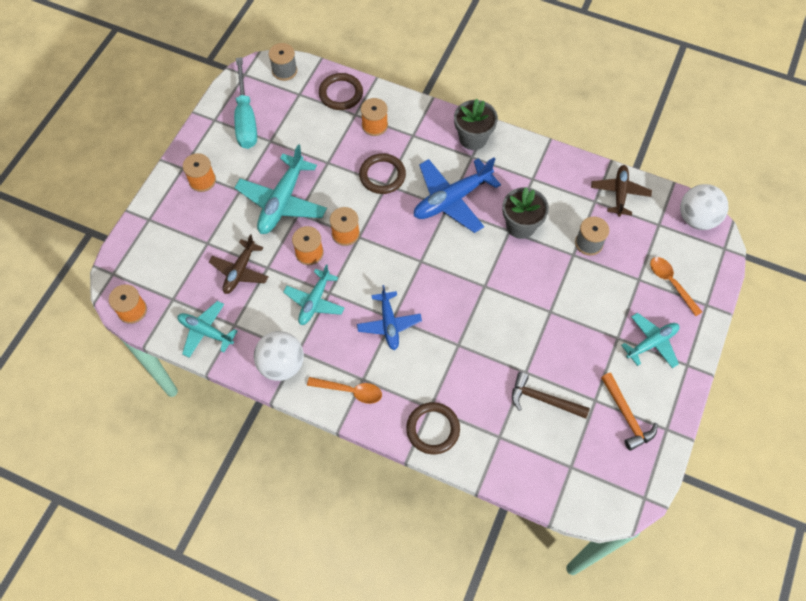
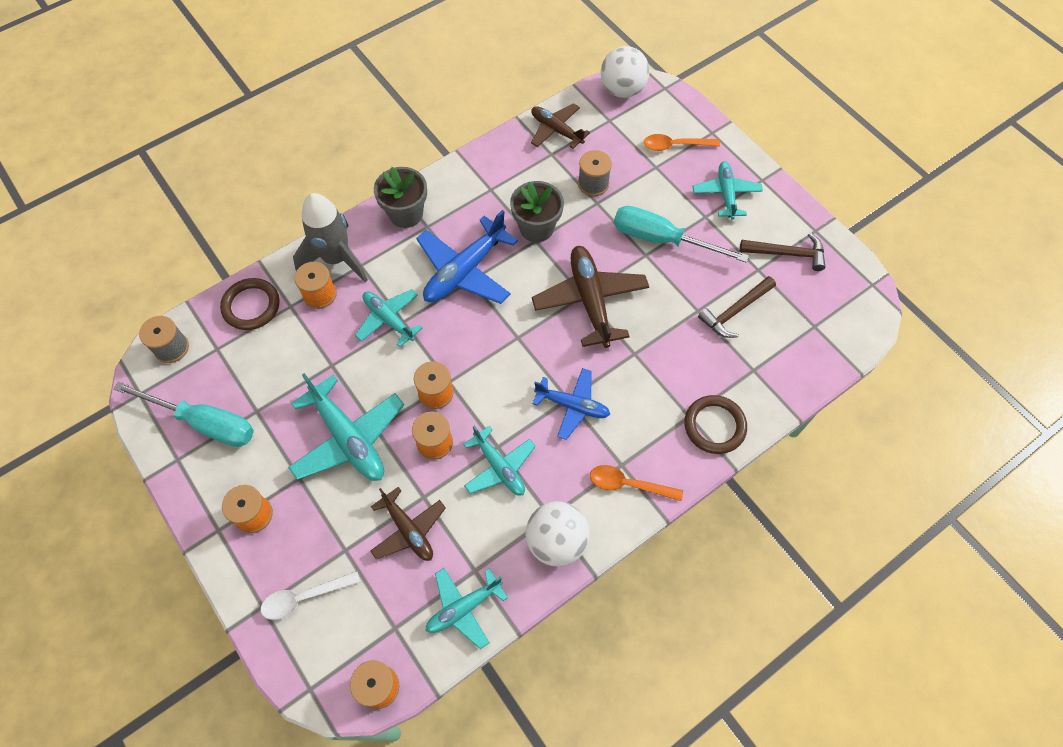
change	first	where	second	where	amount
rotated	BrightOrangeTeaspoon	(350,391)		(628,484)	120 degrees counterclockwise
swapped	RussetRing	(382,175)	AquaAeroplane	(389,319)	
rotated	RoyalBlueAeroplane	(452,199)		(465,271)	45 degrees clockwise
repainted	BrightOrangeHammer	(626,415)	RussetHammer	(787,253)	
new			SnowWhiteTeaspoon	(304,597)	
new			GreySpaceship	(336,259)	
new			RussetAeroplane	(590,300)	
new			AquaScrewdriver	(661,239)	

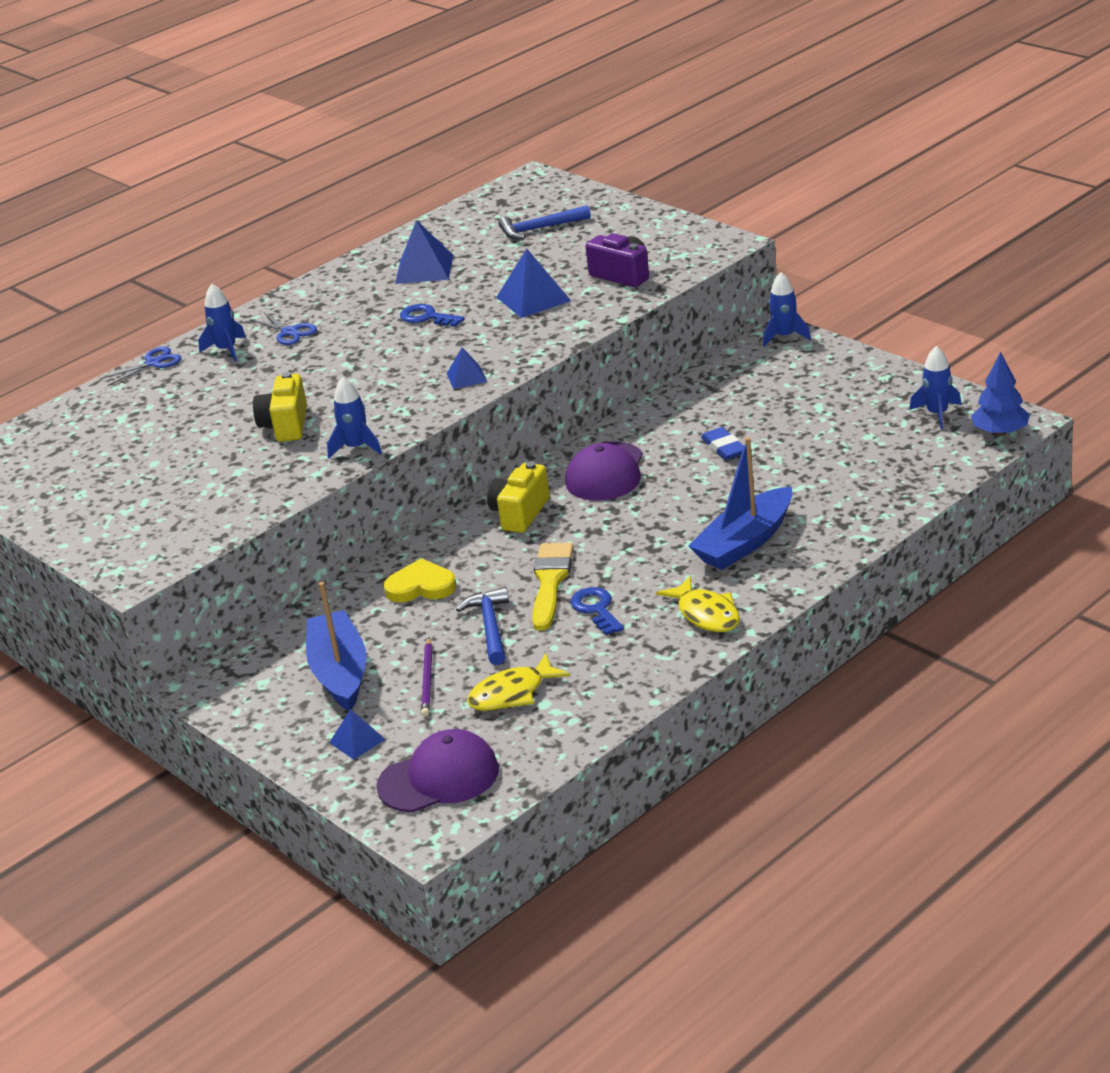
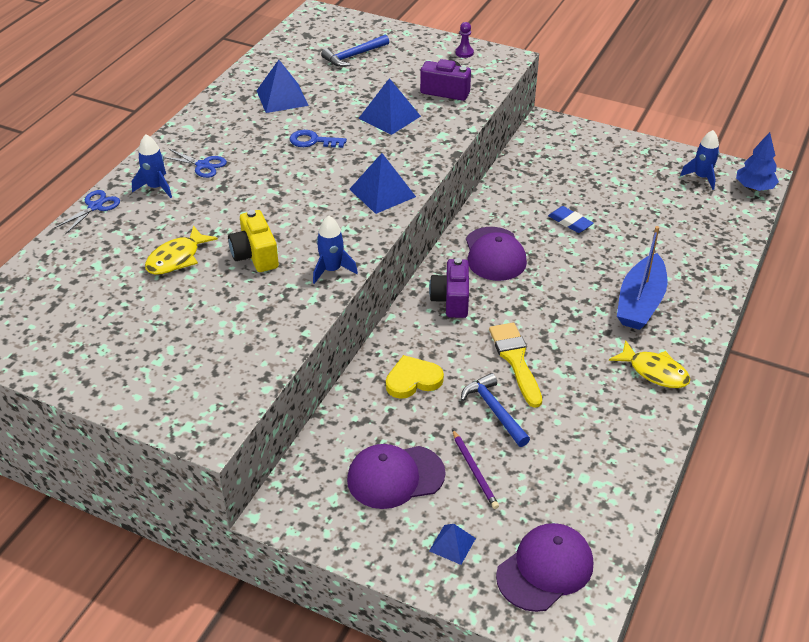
change	first	where	second	where	amount
swapped	RoyalBlueToyBoat	(340,672)	VioletBaseballCap	(395,477)	
scaled	RoyalBlueSolidPyramid	(466,377)		(382,193)	x1.71
shifted	YellowToyFish	(512,693)		(177,258)	
repainted	YellowCamera	(520,513)	VioletCamera	(451,300)	
gone	RoyalBlueLatchkey	(596,609)			
gone	RoyalBlueSpaceship	(784,336)			
new			VioletGamePawn	(464,53)	

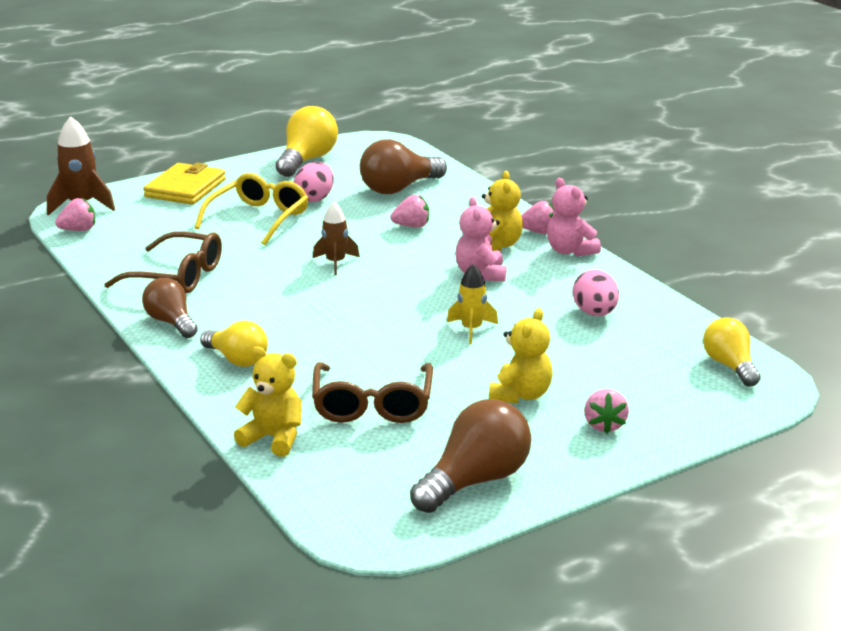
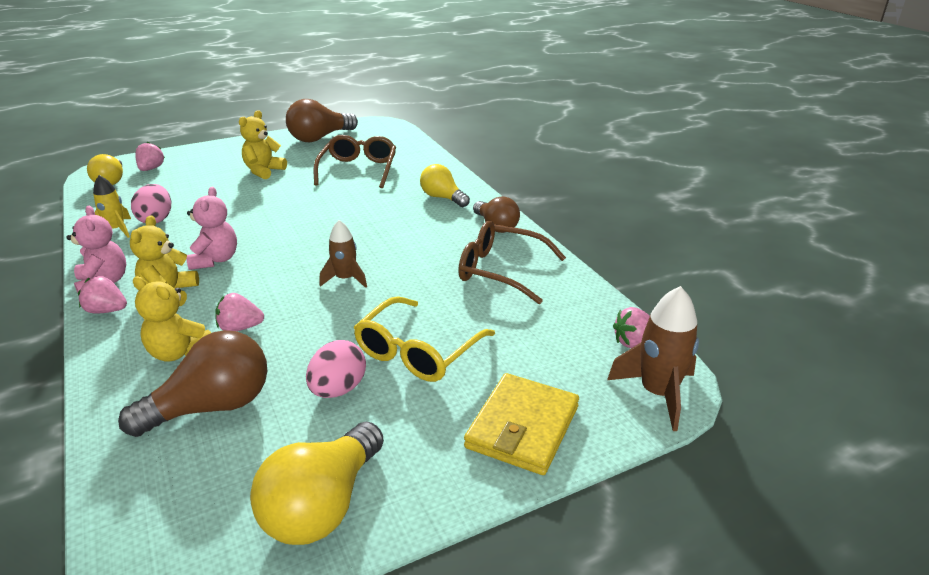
change	first	where	second	where	amount
shifted	YellowTeddy	(274,438)		(179,352)	
shifted	YellowSpaceship	(471,329)		(116,230)	
shifted	RosePinkToyStrawberry	(604,425)		(151,169)	

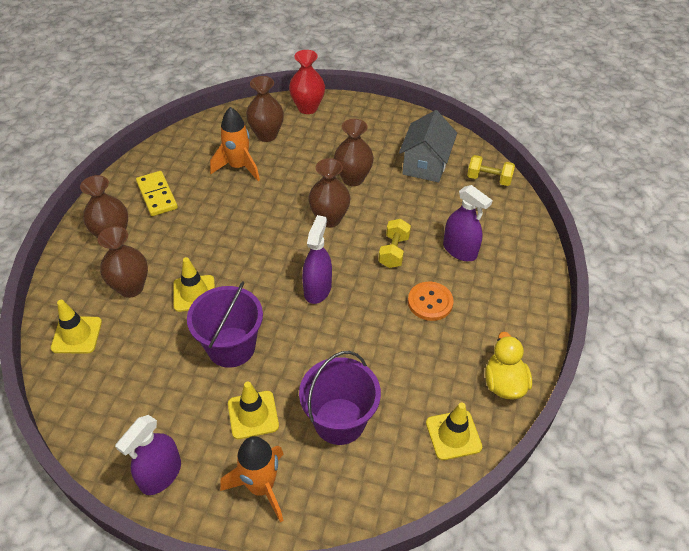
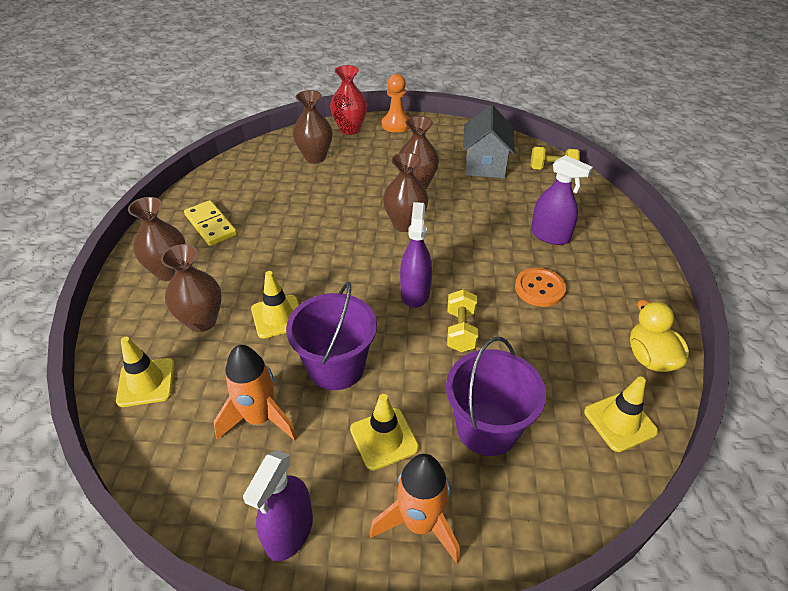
change	first	where	second	where	amount
shifted	BrightOrangeSpaceship	(238,167)		(260,418)	
shifted	YellowHandWeight	(393,251)		(460,331)	
new			BrightOrangeGamePawn	(396,124)	

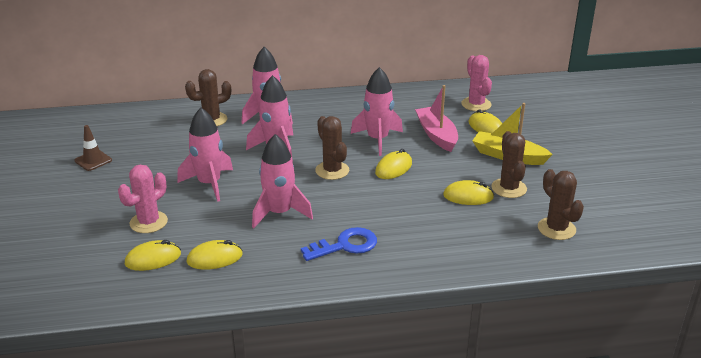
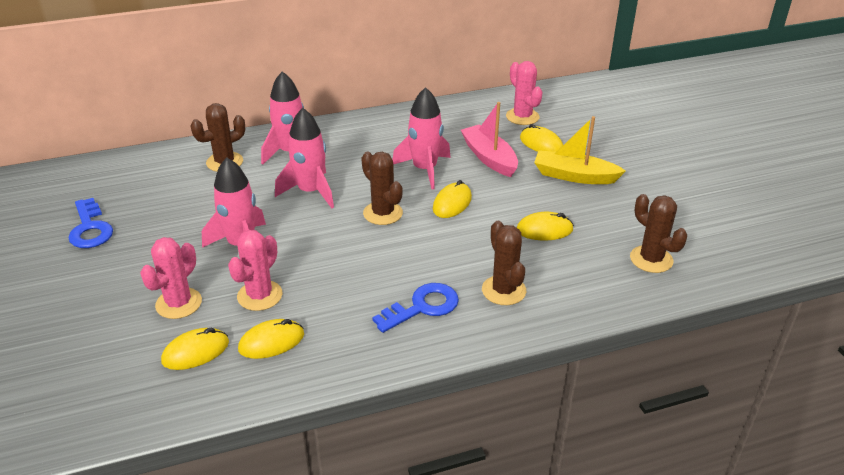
change	first	where	second	where	amount
swapped	RussetTrafficCone	(93,160)	RoyalBlueLatchkey	(90,228)	
gone	RosePinkSpaceship	(279,213)			
shifted	RussetCactus	(509,188)		(503,290)	
new			RosePinkCactus	(260,296)	

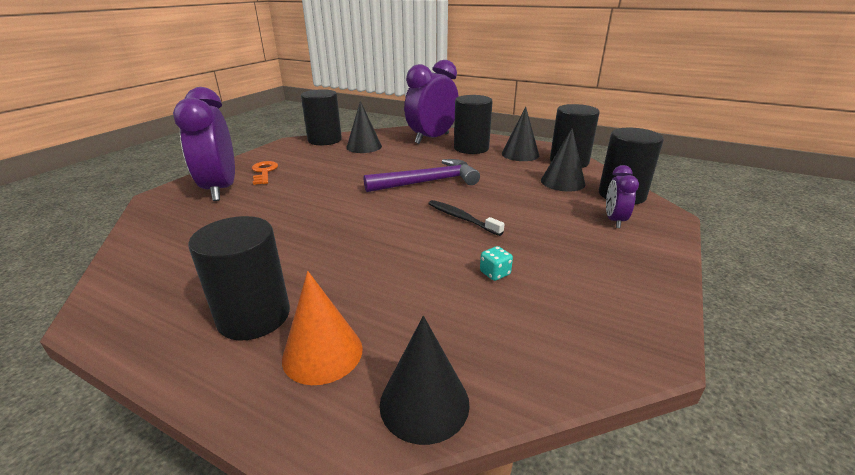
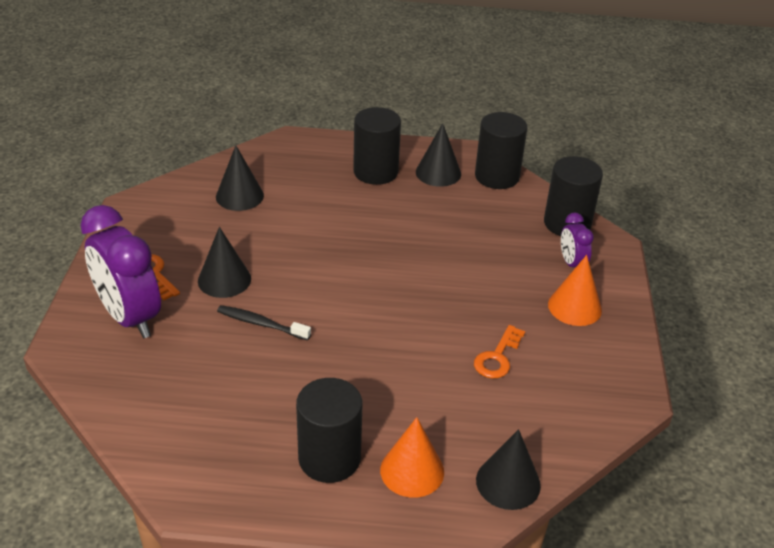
change	first	where	second	where	amount
gone	JetBlackSolidCylinder	(325,140)			
gone	VioletHammer	(428,182)			
gone	VioletBedsideClock	(432,138)			
shifted	JetBlackToothbrush	(461,218)		(261,324)	
swapped	AquaDie	(495,273)	BrightOrangeLatchkey	(497,357)	
shifted	JetBlackConeShape	(562,182)		(224,279)	
new			BrightOrangeConeShape	(574,307)	

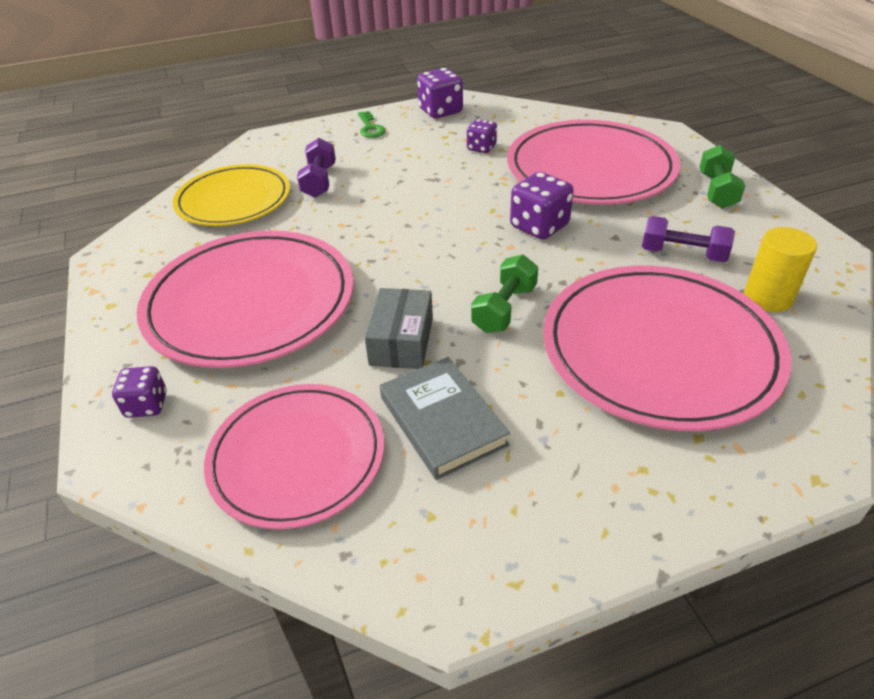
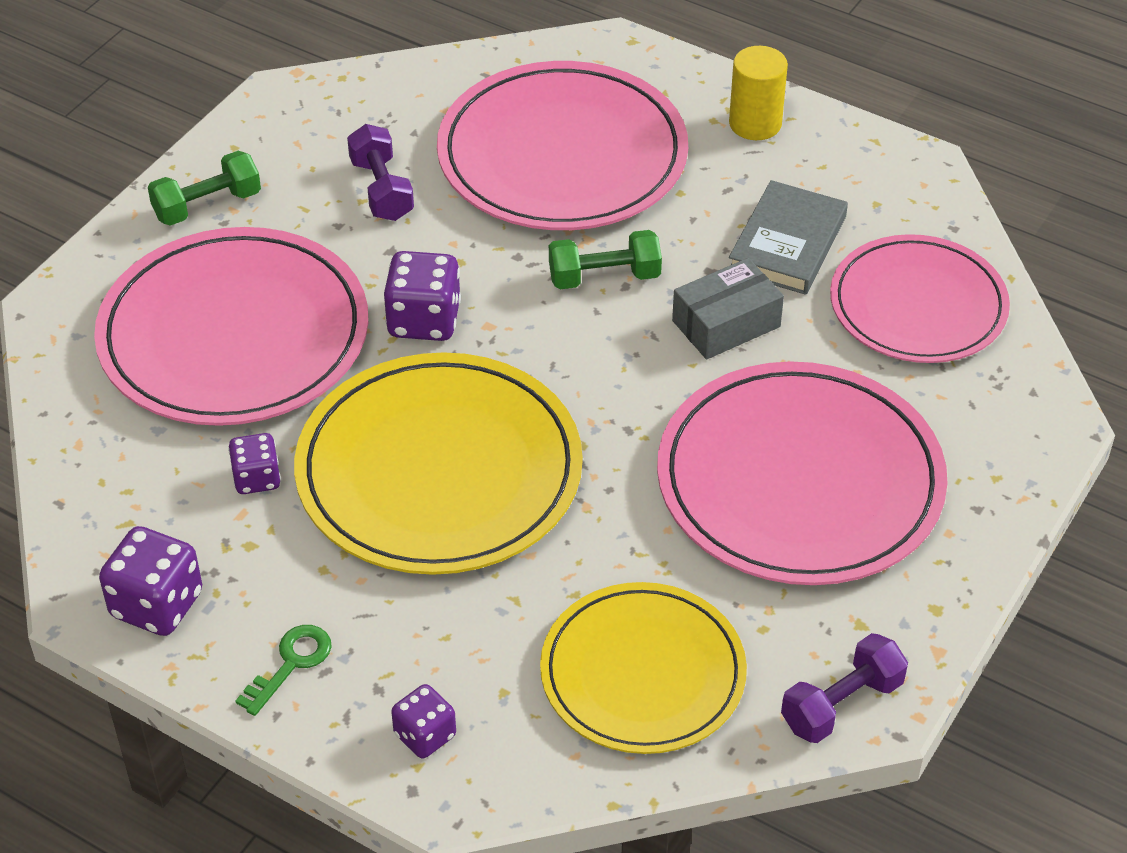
change	first	where	second	where	amount
shifted	VioletDie	(147,405)		(425,735)	
shifted	VioletHandWeight	(319,181)		(841,704)	
shifted	YellowSolidCylinder	(768,298)		(755,123)	
new			YellowPlate	(439,471)	

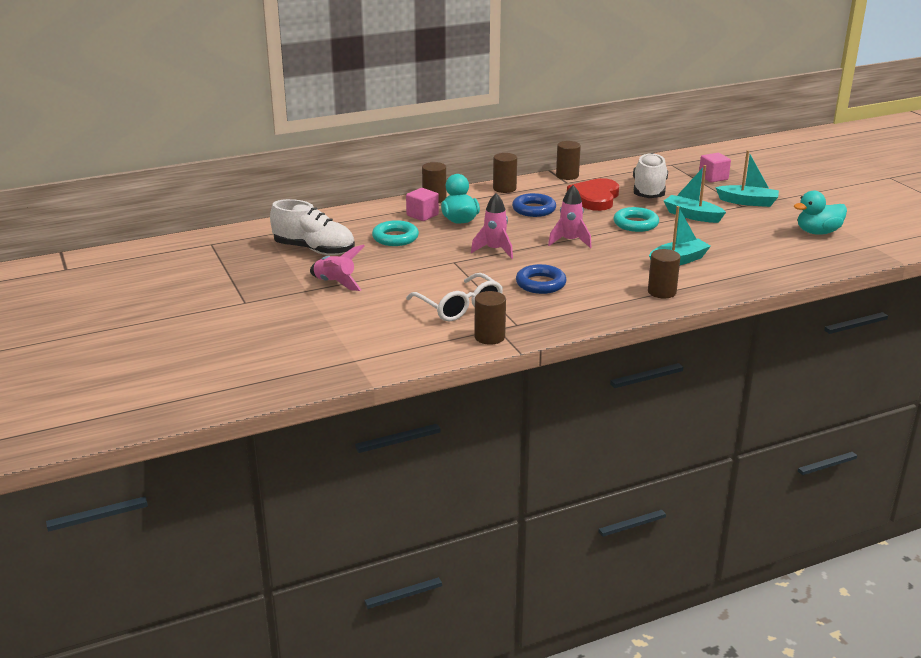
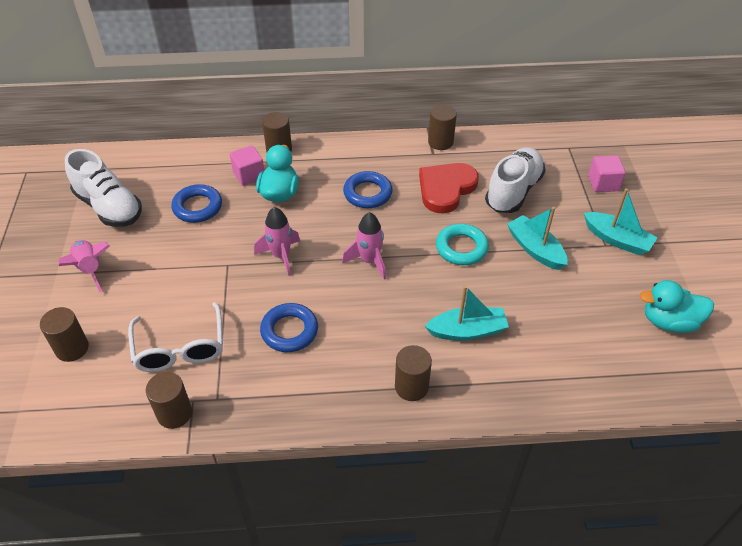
change	first	where	second	where	amount
repainted	AquaRing	(395,238)	RoyalBlueRing	(197,207)	
shifted	RussetSolidCylinder	(504,188)		(72,348)	

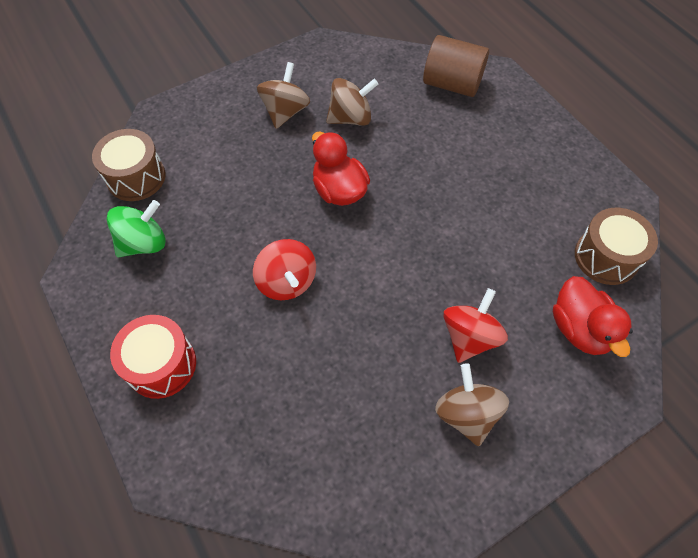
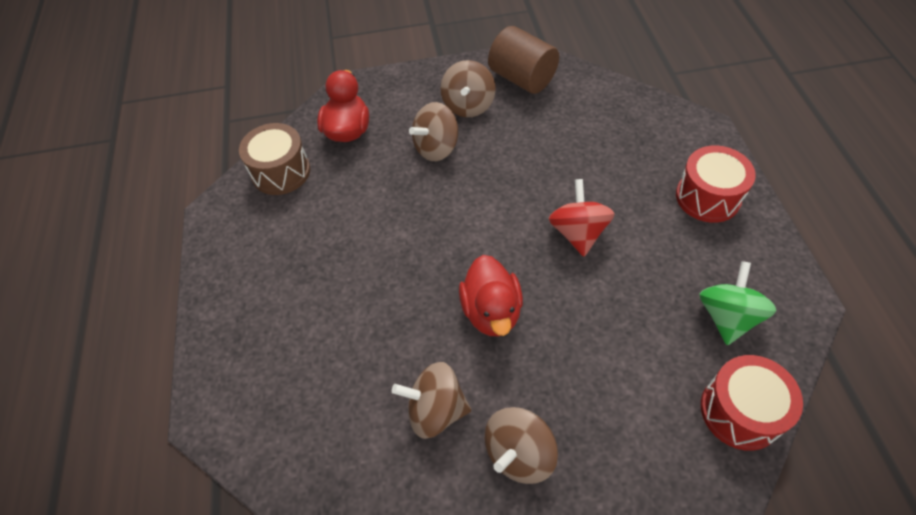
change	first	where	second	where	amount
repainted	RussetSnareDrum	(136,177)	ScarletSnareDrum	(740,411)	
rotated	LeafGreenToyTop	(144,243)		(727,317)	120 degrees clockwise
shifted	RussetSolidCylinder	(452,84)		(522,78)	
repainted	ScarletToyTop	(469,337)	RussetToyTop	(436,148)	

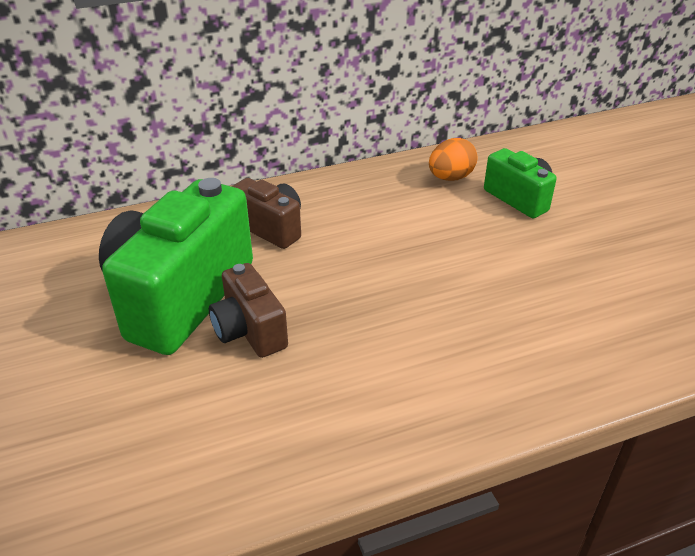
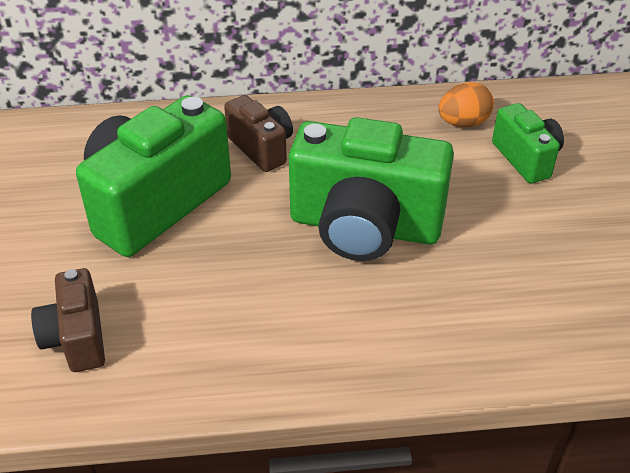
change	first	where	second	where	amount
shifted	RussetCamera	(249,331)		(76,338)	
new			LeafGreenCamera	(364,227)	

